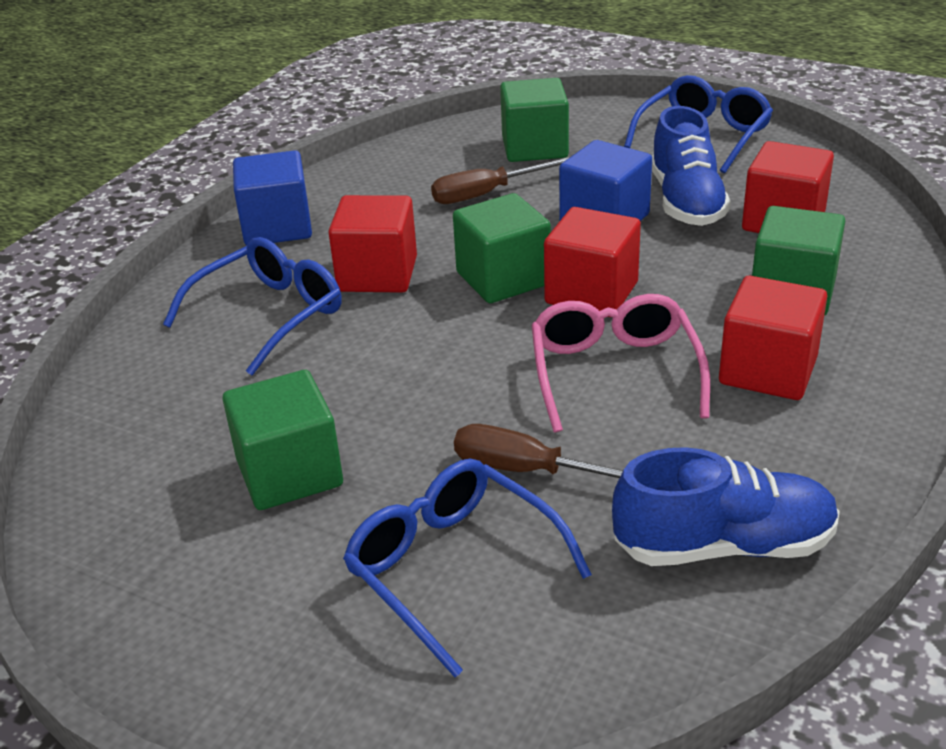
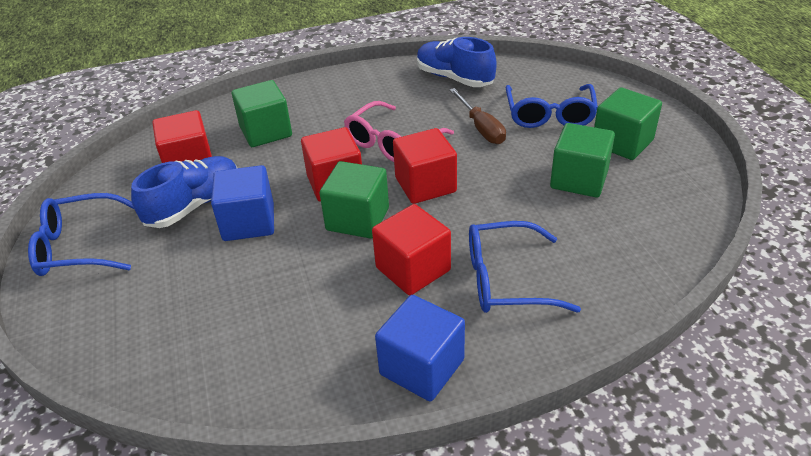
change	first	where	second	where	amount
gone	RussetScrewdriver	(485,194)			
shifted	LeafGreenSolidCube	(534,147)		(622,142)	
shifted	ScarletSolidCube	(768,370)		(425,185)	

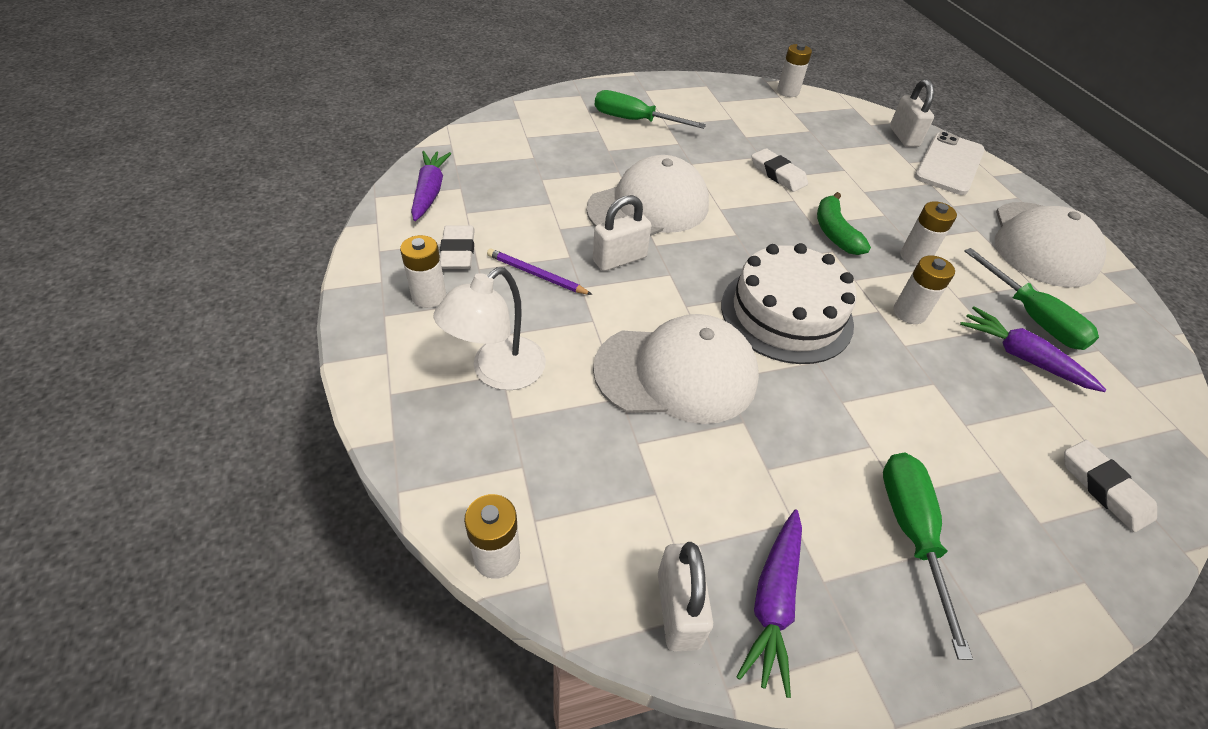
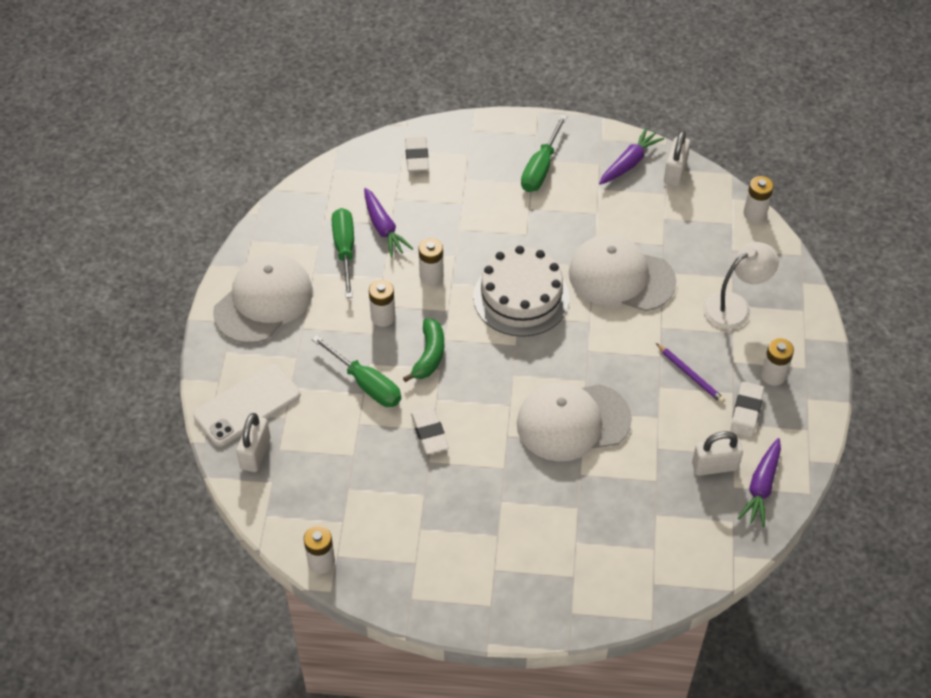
change	first	where	second	where	amount
shifted	SnowWhiteLock	(619,259)		(714,466)	
shifted	LeafGreenScrewdriver	(634,120)		(366,384)	

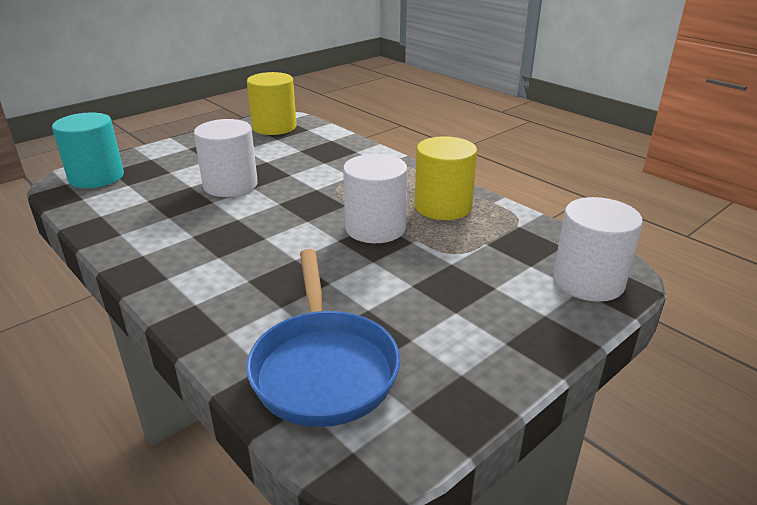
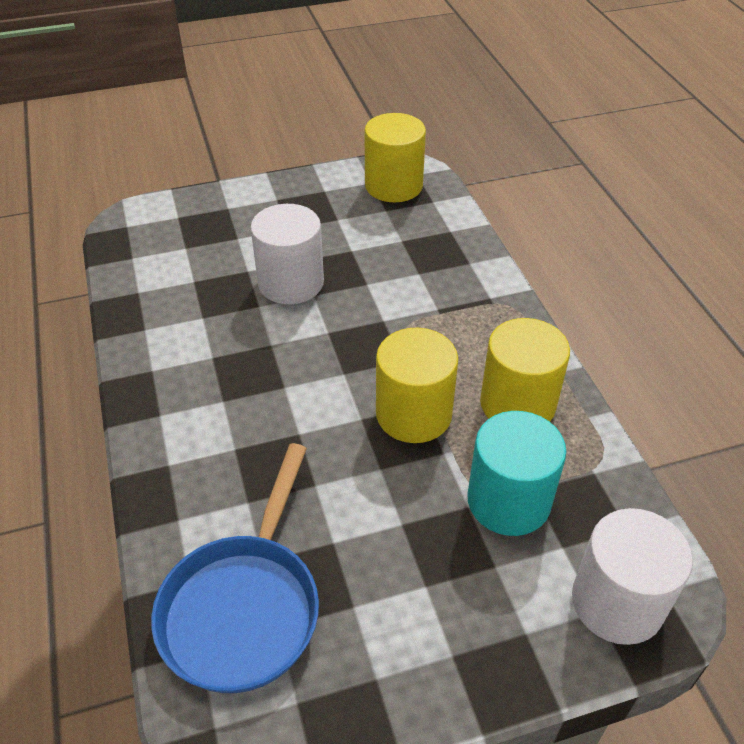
change	first	where	second	where	amount
shifted	AquaSolidCylinder	(96,177)		(508,501)	
repainted	SnowWhiteSolidCylinder	(375,228)	YellowSolidCylinder	(413,414)	

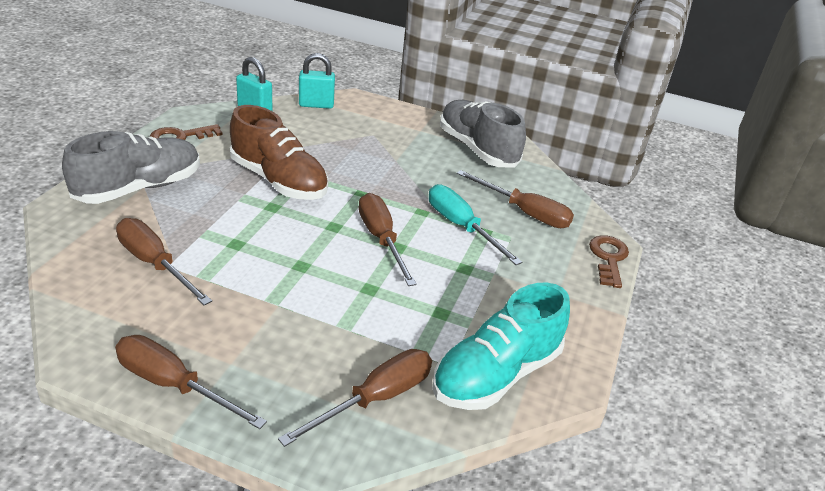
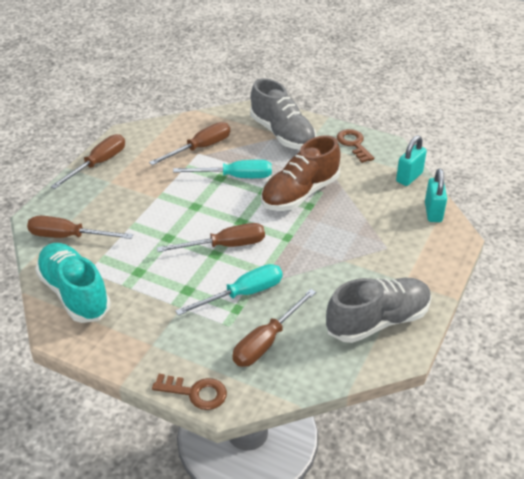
change	first	where	second	where	amount
rotated	RussetScrewdriver	(375,399)		(69,236)	135 degrees clockwise
new			AquaScrewdriver	(235,177)	

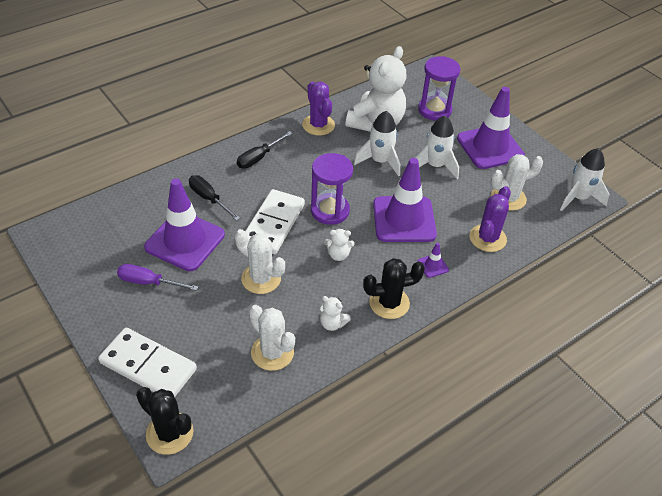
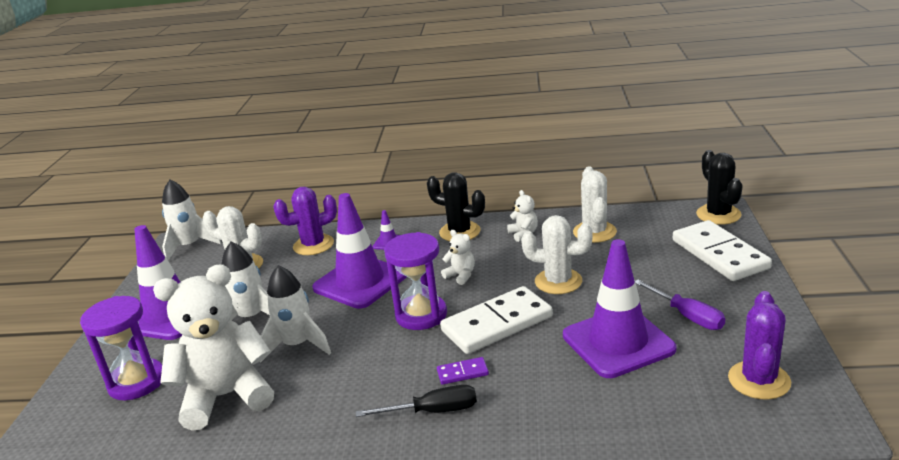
change	first	where	second	where	amount
gone	JetBlackScrewdriver	(209,199)			
rotated	SnowWhiteCactus	(261,279)		(558,281)	60 degrees counterclockwise
shifted	VioletCactus	(318,125)		(759,380)	
new			VioletDomino	(462,373)	

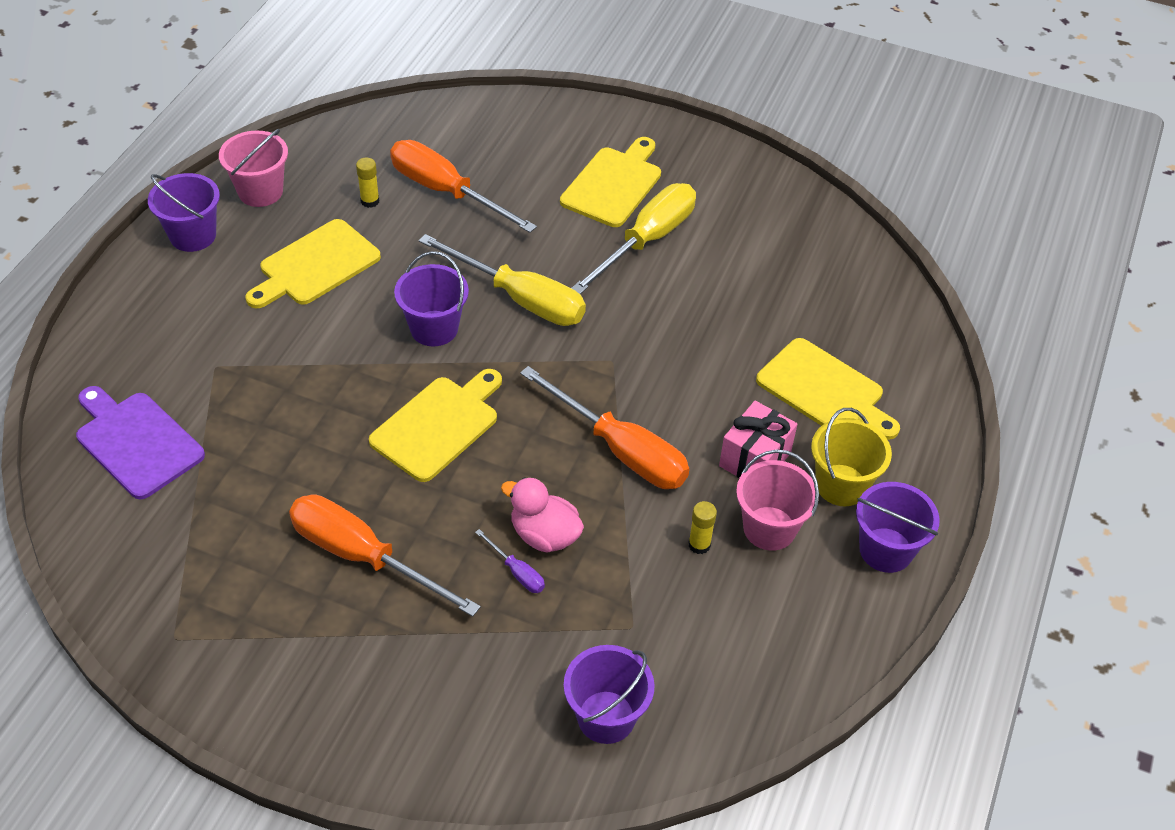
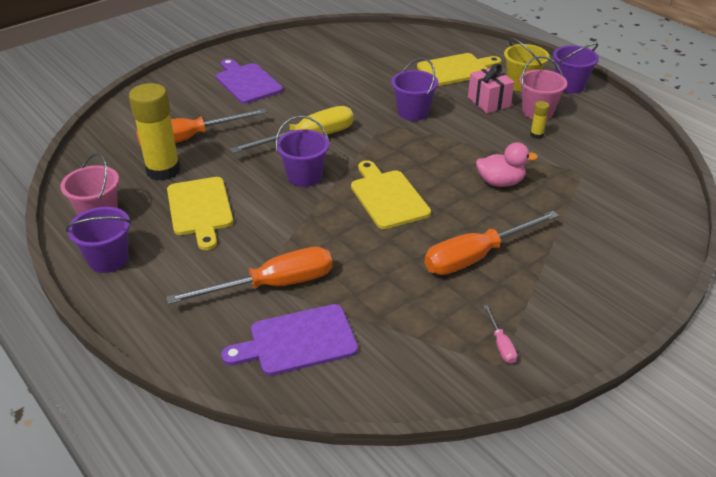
change	first	where	second	where	amount
scaled	YellowStickOfGlue	(370,201)		(163,170)	x2.38
gone	VioletScrewdriver	(517,572)			
rotated	RosePinkToyDuck	(544,535)		(500,182)	150 degrees counterclockwise
shifted	BrightOrangeScrewdriver	(620,450)		(273,285)	
repainted	YellowBreadBoard	(613,184)	VioletBreadBoard	(247,82)	
shifted	VioletBucket	(606,717)		(413,112)	
gone	YellowScrewdriver	(647,241)			
new			RosePinkScrewdriver	(500,344)	

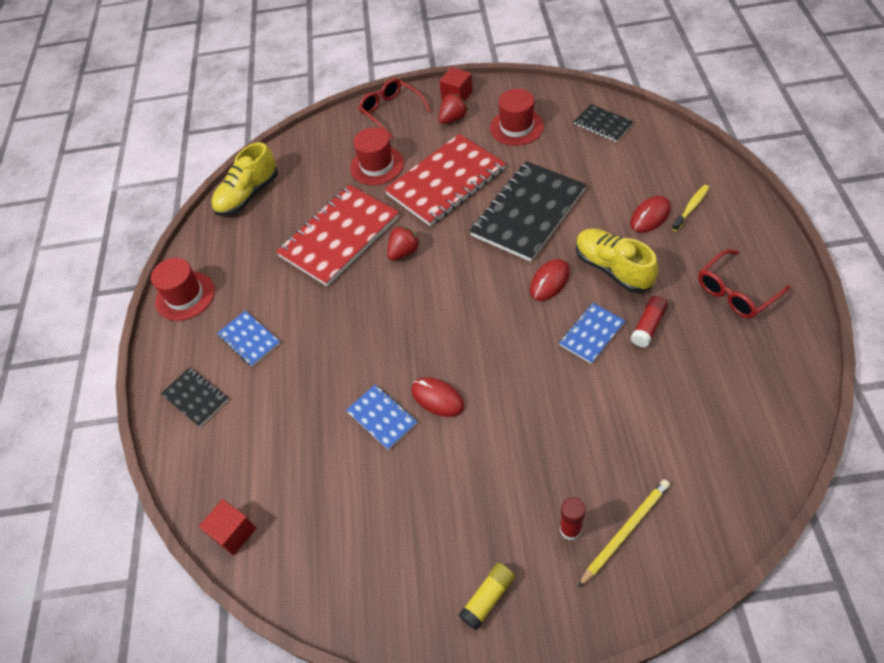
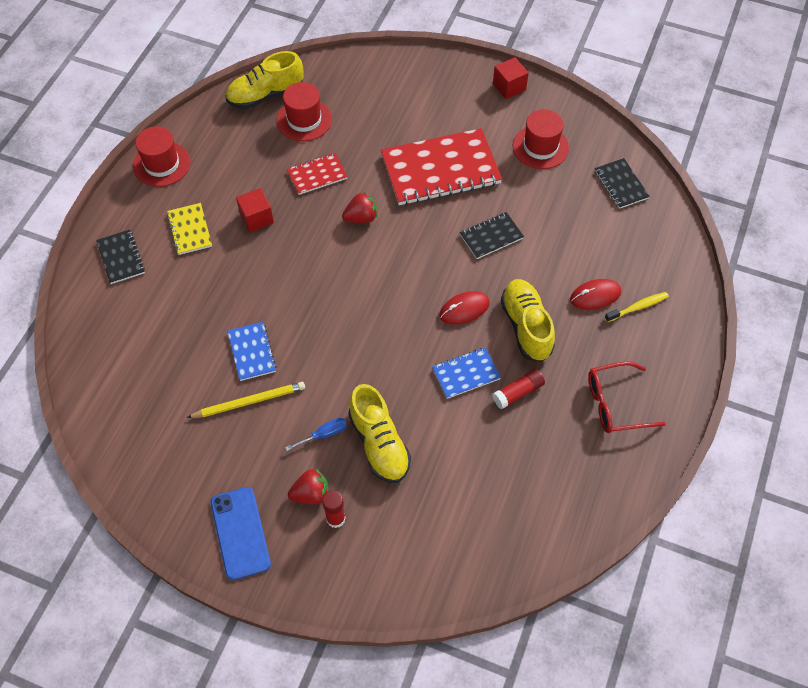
change	first	where	second	where	amount
shifted	ScarletSolidCube	(233,532)		(256,218)	
repainted	RoyalBlueNotebook	(249,339)	YellowNotebook	(190,230)	
scaled	ScarletNotebook	(339,237)		(317,175)	x0.49
shifted	ScarletHat	(377,165)		(304,120)	
gone	ScarletGlasses	(391,111)			
gone	ScarletPcMouse	(437,398)			
shifted	ScarletToyStrawberry	(453,119)		(311,494)	
swapped	YellowStickOfGlue	(488,598)	RoyalBluePhone	(240,533)	
scaled	JetBlackNotebook	(528,213)		(491,236)	x0.49
shifted	YellowPencil	(625,531)		(249,401)	
new			RoyalBlueScrewdriver	(323,435)	
new			YellowSneaker	(379,443)	

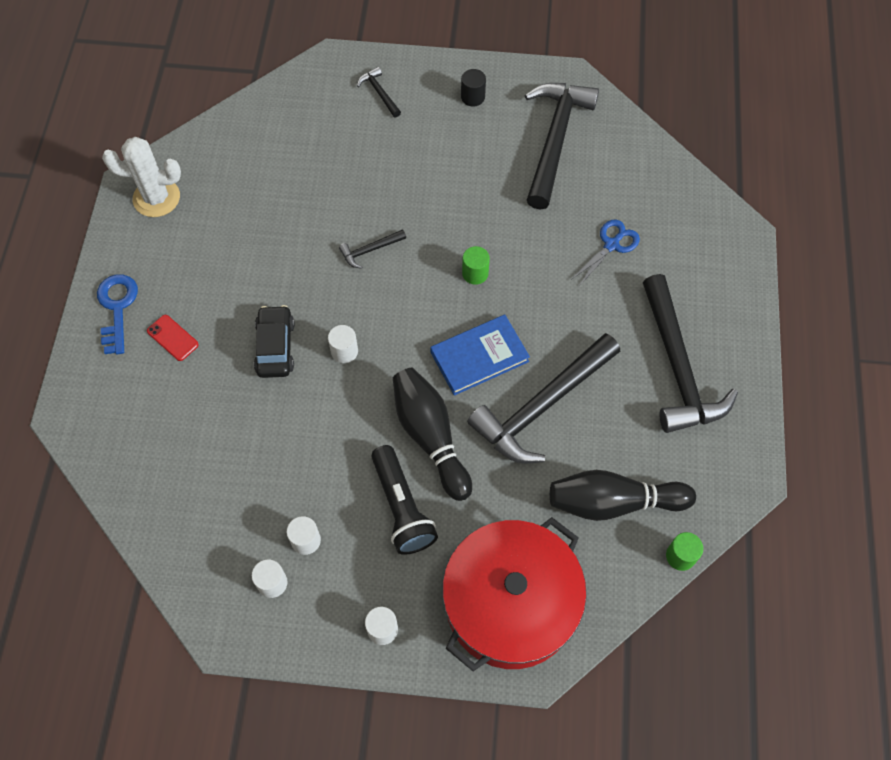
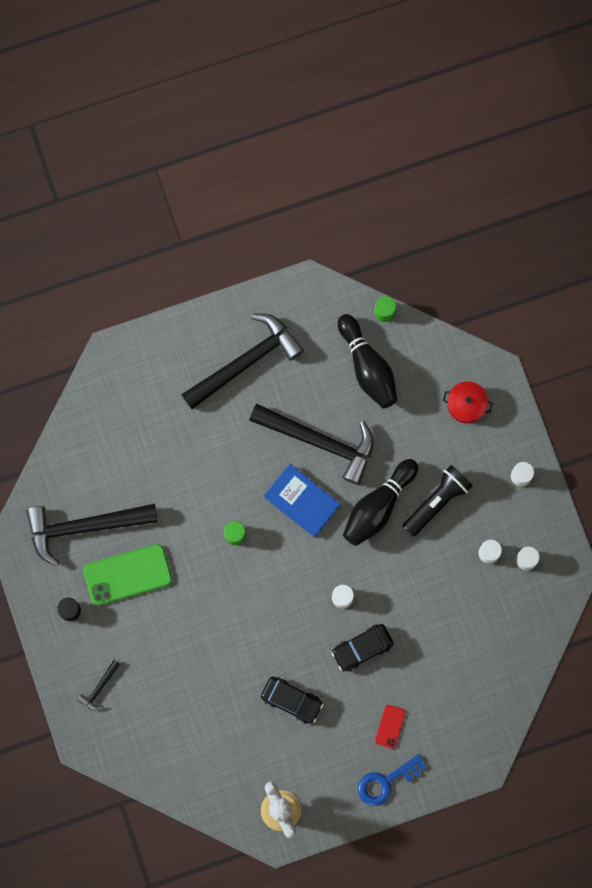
change	first	where	second	where	amount
gone	JetBlackHammer	(370,250)			
scaled	ScarletCookingPot	(510,603)		(466,404)	x0.43
gone	RoyalBlueShears	(611,245)			
new			LeafGreenPhone	(128,574)	
new			JetBlackCar	(291,700)	

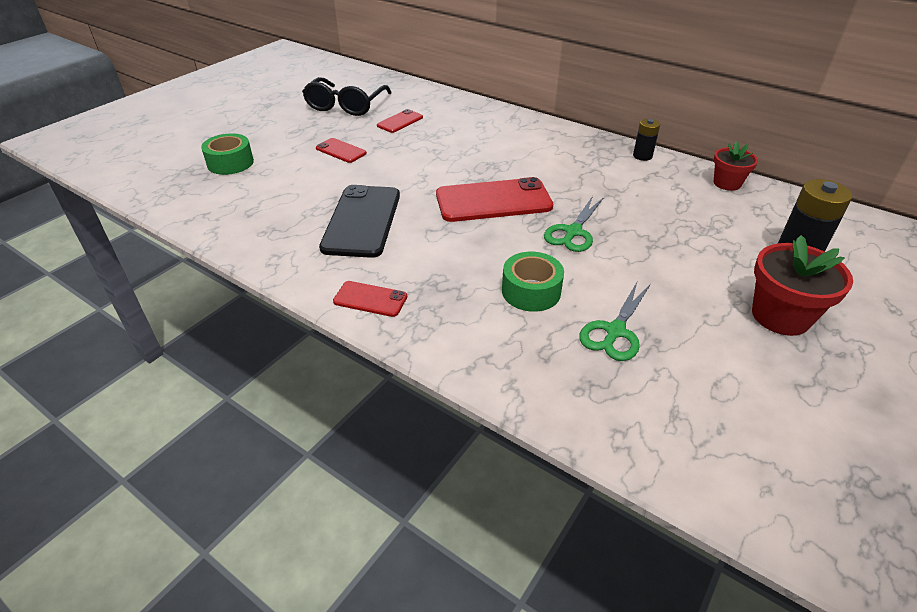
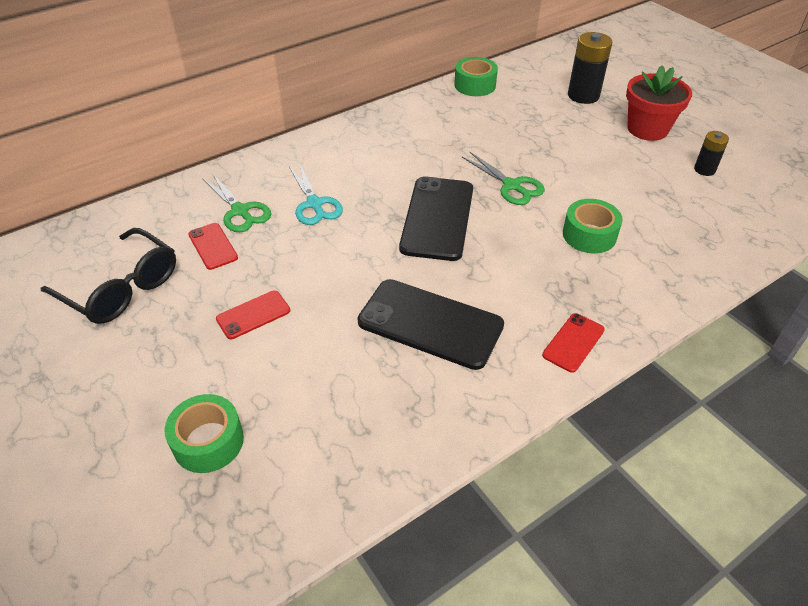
change	first	where	second	where	amount
repainted	ScarletPhone	(493,201)	JetBlackPhone	(437,218)	
shifted	LeafGreenShears	(615,331)		(240,211)	
shifted	JetBlackPowerCell	(642,156)		(704,169)	
swapped	ScarletPottedPlant	(727,183)	LeafGreenRollOfTape	(475,85)	
new			AquaShears	(314,204)	

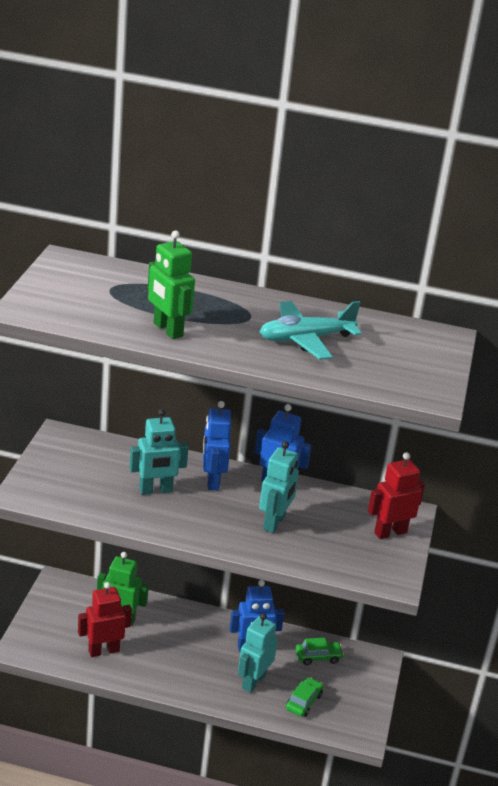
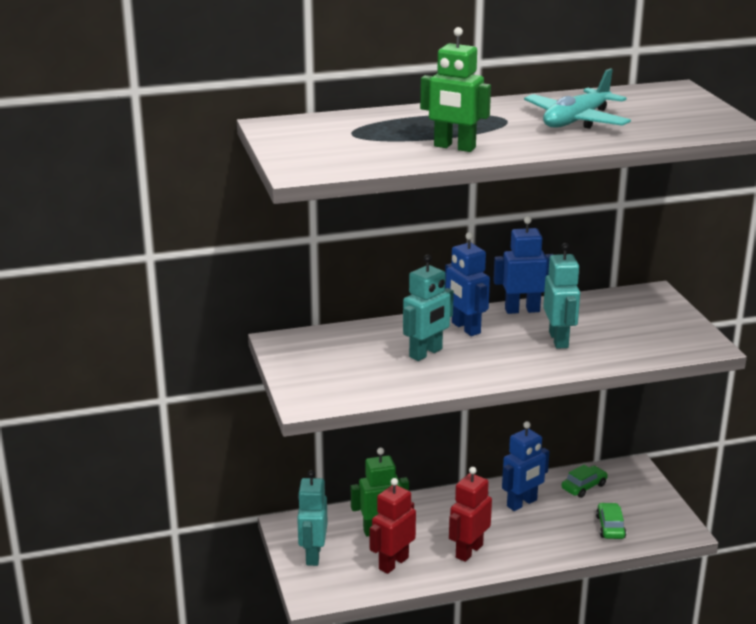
change	first	where	second	where	amount
shifted	AquaRobot	(253,681)		(313,555)	
shifted	ScarletRobot	(390,532)		(469,551)	

